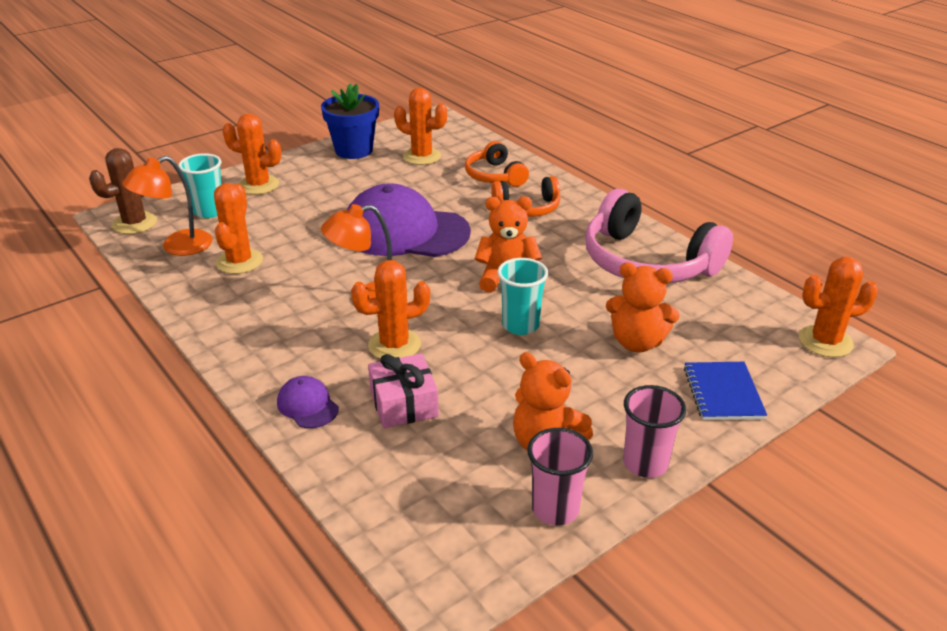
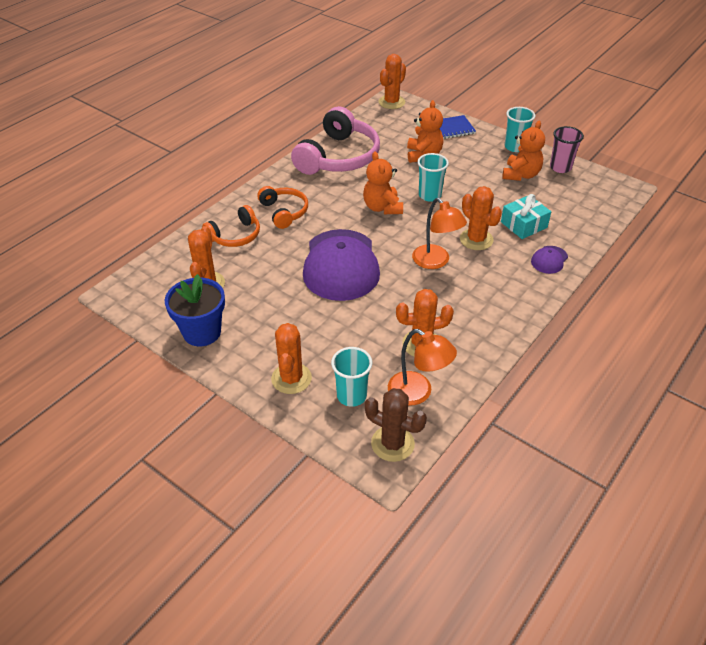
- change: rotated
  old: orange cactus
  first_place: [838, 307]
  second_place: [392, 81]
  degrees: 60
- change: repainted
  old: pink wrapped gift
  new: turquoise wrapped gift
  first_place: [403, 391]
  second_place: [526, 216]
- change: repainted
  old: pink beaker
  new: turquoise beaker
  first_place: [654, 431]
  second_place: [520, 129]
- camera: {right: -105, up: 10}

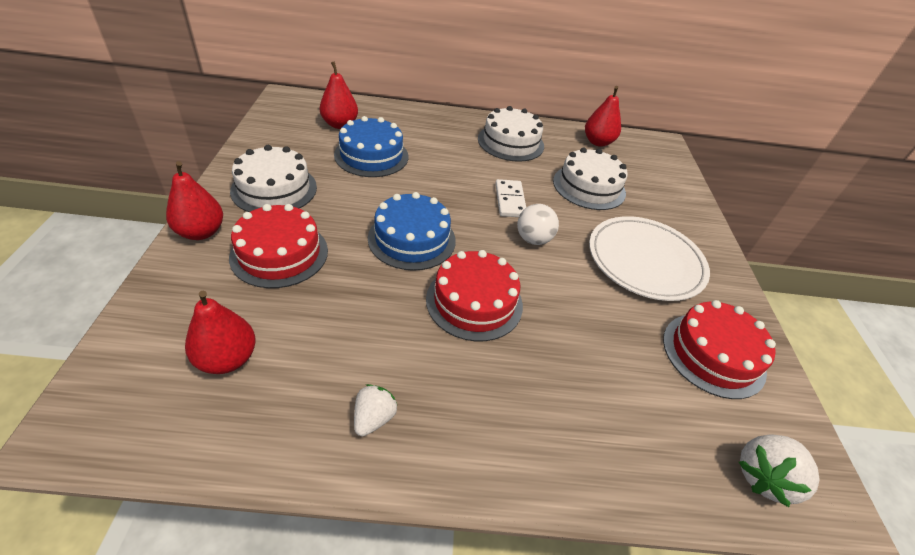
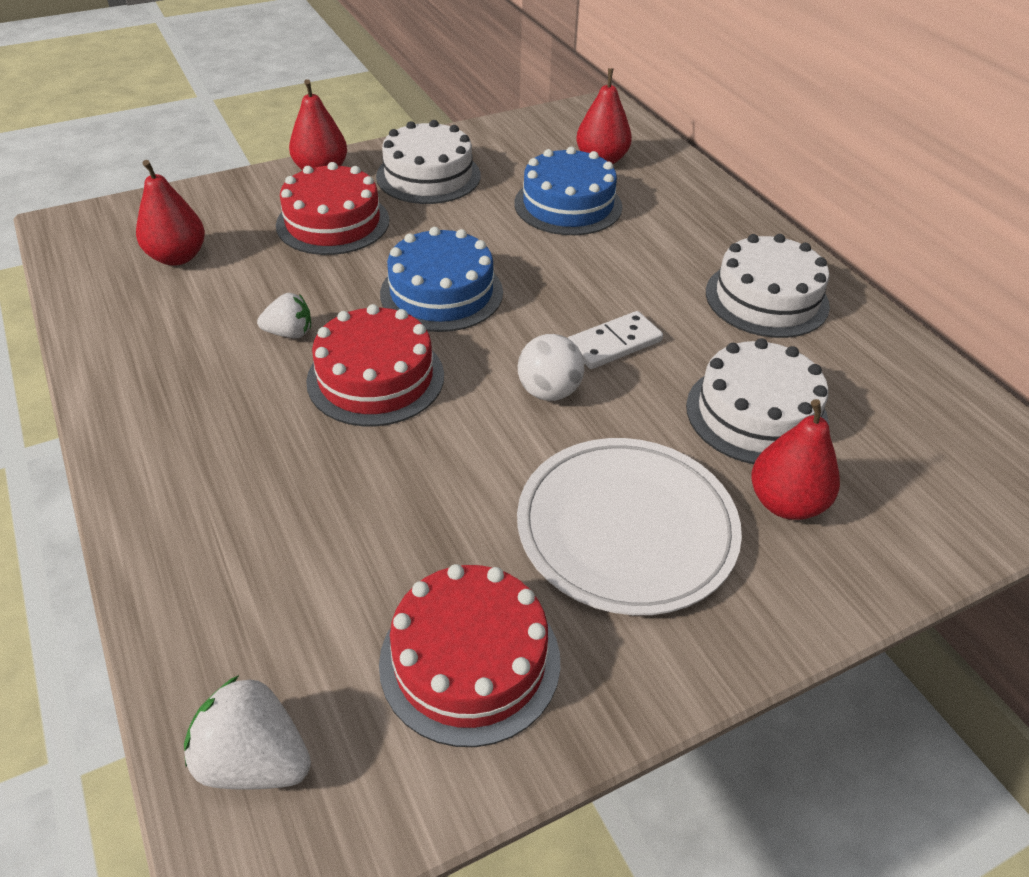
- change: shifted
  old: snow-white toy strawberry
  first_place: [376, 410]
  second_place: [284, 315]
- change: shifted
  old: red toy pear
  first_place: [603, 116]
  second_place: [796, 459]
- camera: {right: 65, up: 0}

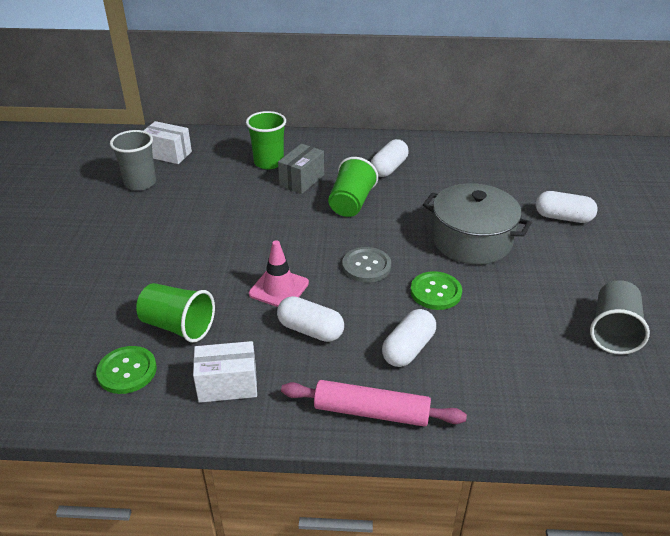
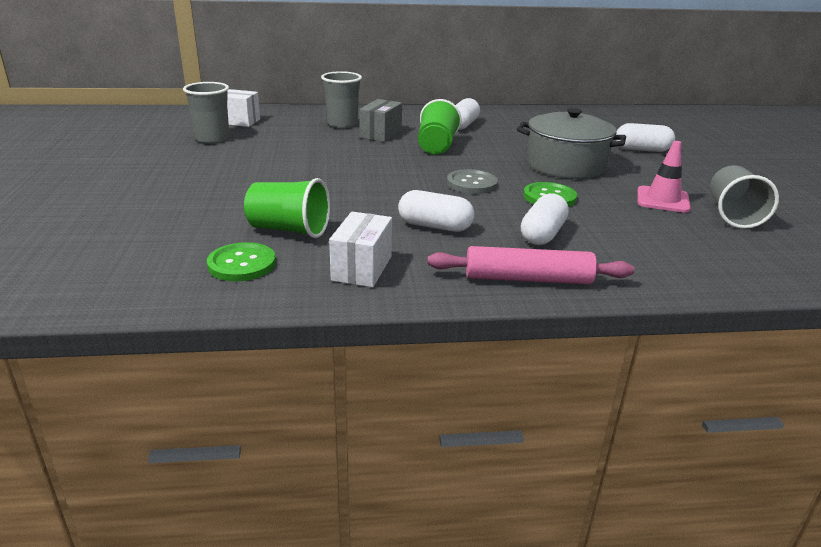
- change: repainted
  old: green beaker
  new: ash-grey beaker
  first_place: [266, 140]
  second_place: [341, 99]
- change: rotated
  old: snow-white package
  first_place: [225, 372]
  second_place: [360, 249]
  degrees: -60
- change: shifted
  old: pink road cone
  first_place: [279, 273]
  second_place: [664, 177]
- camera: {right: -10, up: -10}

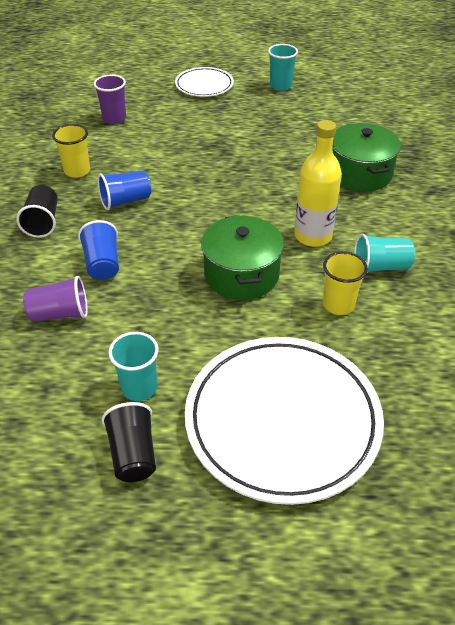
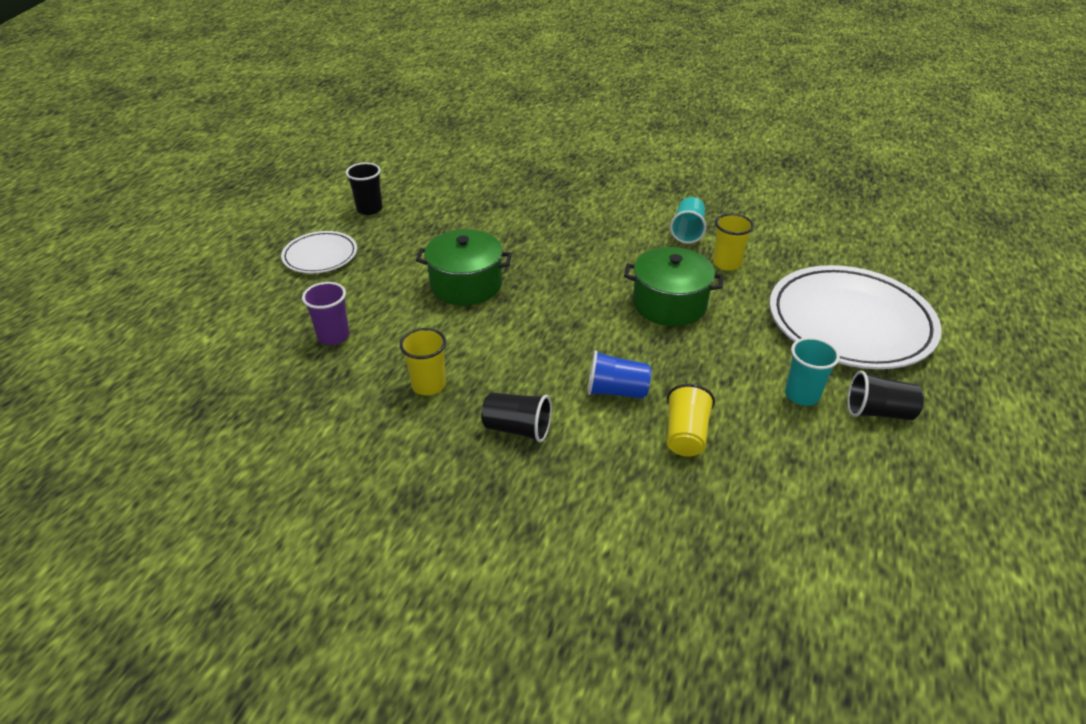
- change: repainted
  old: turquoise beaker
  new: ebony beaker
  first_place: [283, 67]
  second_place: [364, 189]
- change: shifted
  old: green pot
  first_place: [366, 157]
  second_place: [464, 267]
- change: repainted
  old: purple beaker
  new: golden beaker
  first_place: [55, 299]
  second_place: [691, 420]
- change: gone
  old: blue beaker
  first_place: [124, 190]
- change: gone
  old: golden bottle
  first_place: [318, 183]
- camera: {right: -70, up: -5}

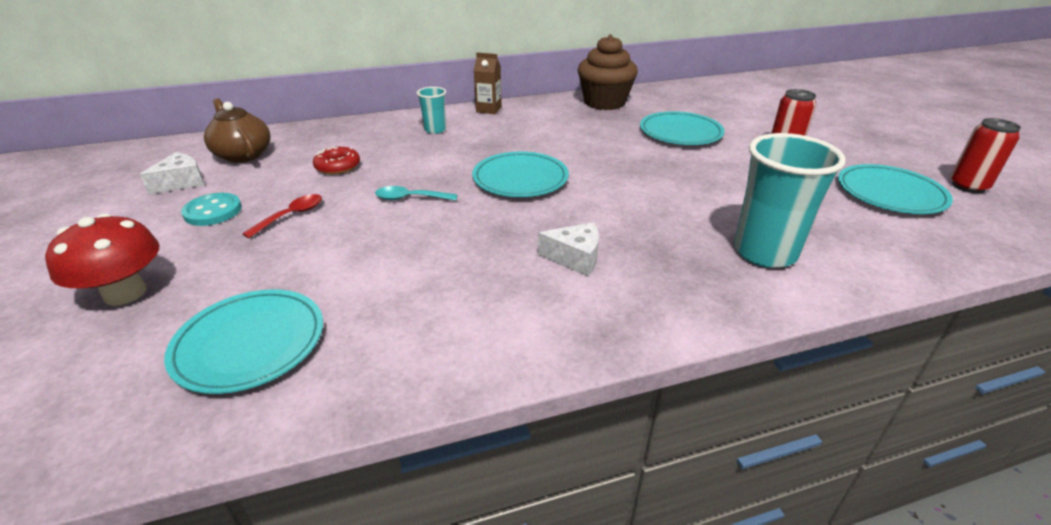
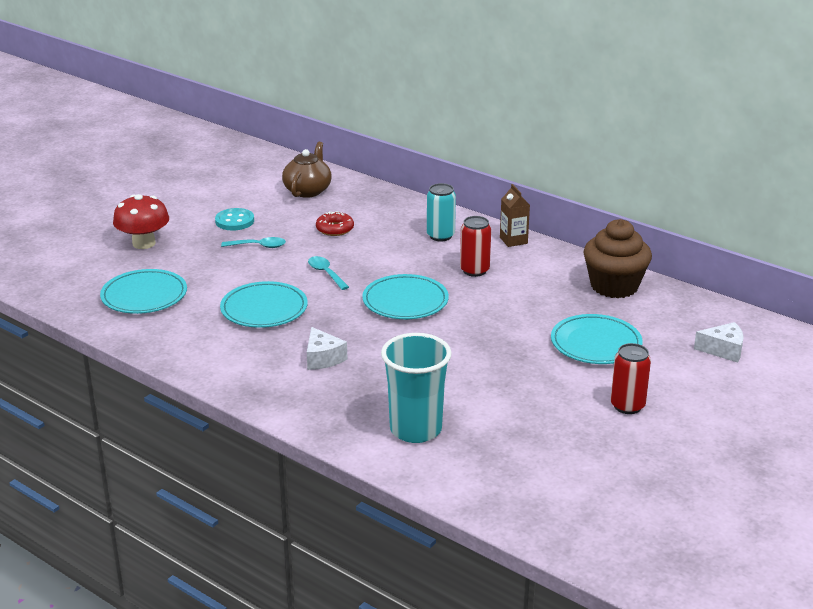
- change: shifted
  old: turquoise flat dish
  first_place: [895, 189]
  second_place: [264, 304]
- change: repainted
  old: red teaspoon
  new: turquoise teaspoon
  first_place: [282, 216]
  second_place: [253, 242]
- change: swapped
  old: turquoise beaker
  new: turquoise tin
  first_place: [431, 110]
  second_place: [441, 212]
- change: shifted
  old: red tin
  first_place: [986, 155]
  second_place: [475, 246]
- change: shifted
  old: snow-white cheese
  first_place: [172, 173]
  second_place: [719, 342]
- camera: {right: 55, up: -5}

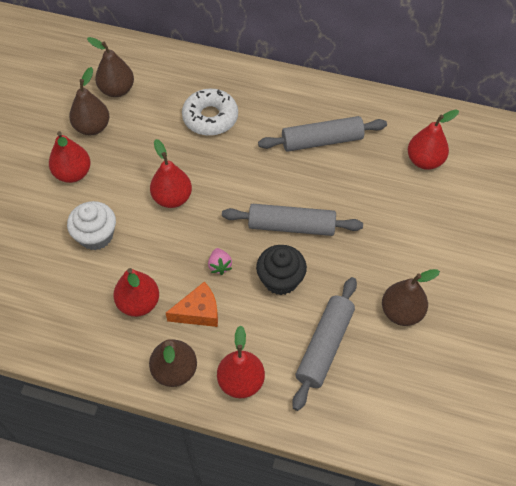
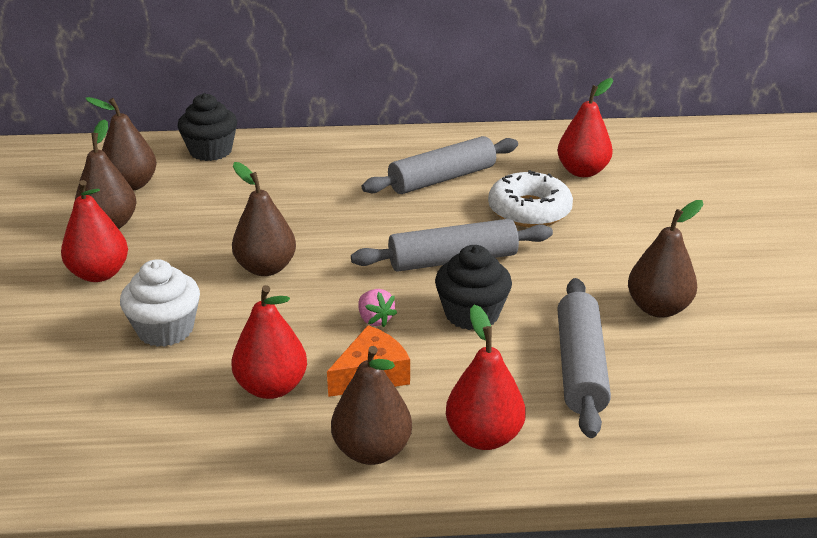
- change: new
  new: ebony fairy cake
  second_place: [207, 127]
- change: repainted
  old: red toy pear
  new: dark brown toy pear
  first_place: [171, 173]
  second_place: [264, 219]
- change: shifted
  old: snow-white doughnut
  first_place: [210, 112]
  second_place: [530, 198]
- camera: {right: -20, up: -25}

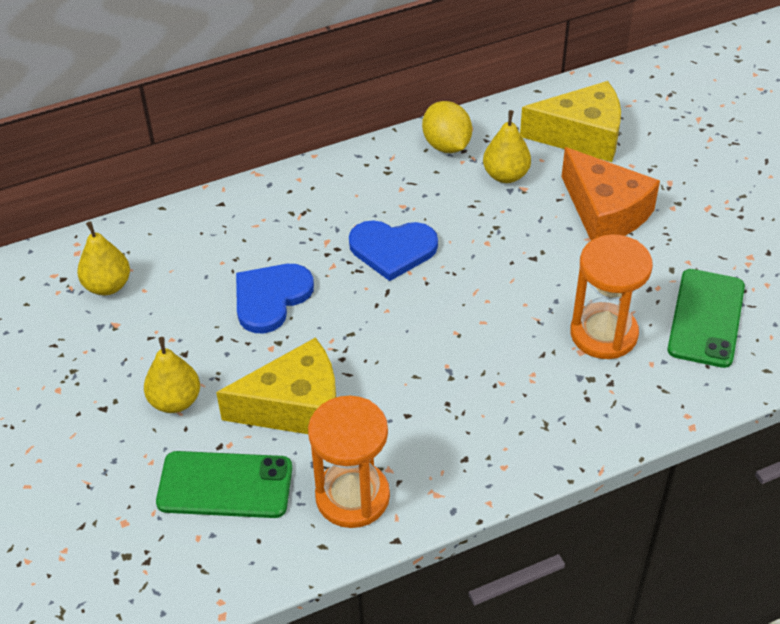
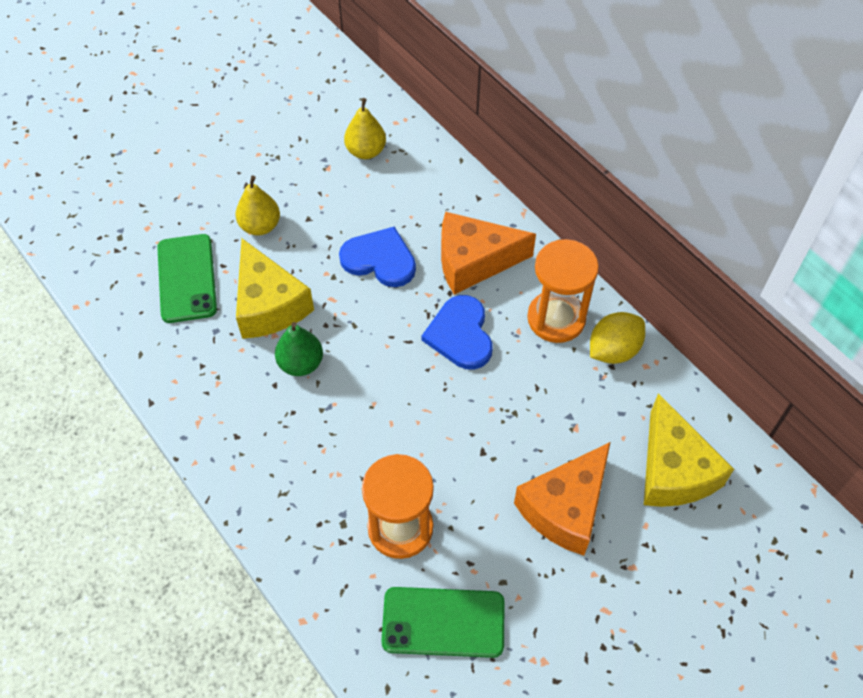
- change: new
  new: green toy pear
  second_place: [299, 349]
- change: new
  new: orange cheese
  second_place: [488, 253]
- change: shifted
  old: orange hourglass
  first_place: [349, 462]
  second_place: [563, 291]
- change: gone
  old: golden toy pear
  first_place: [507, 146]
- camera: {right: 75, up: 10}

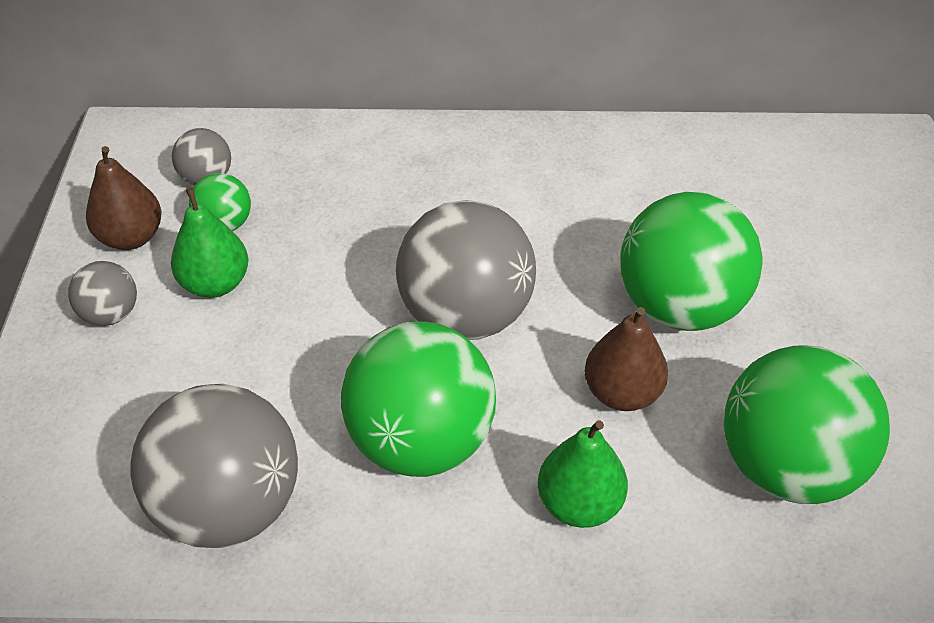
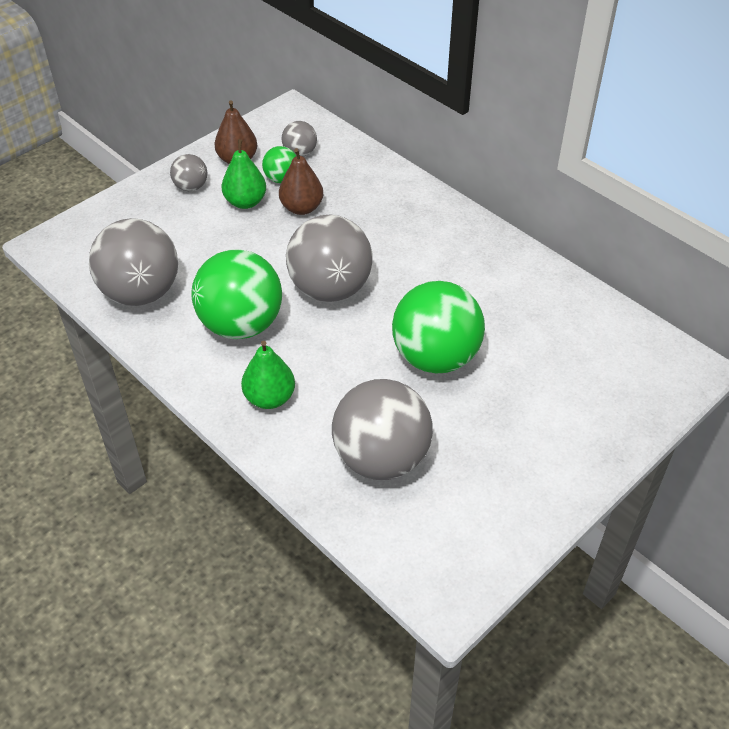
- change: shifted
  old: dark brown toy pear
  first_place: [626, 359]
  second_place: [301, 181]
- change: repainted
  old: green sphere
  new: ash-grey sphere
  first_place: [807, 424]
  second_place: [382, 429]
- camera: {right: 45, up: 0}

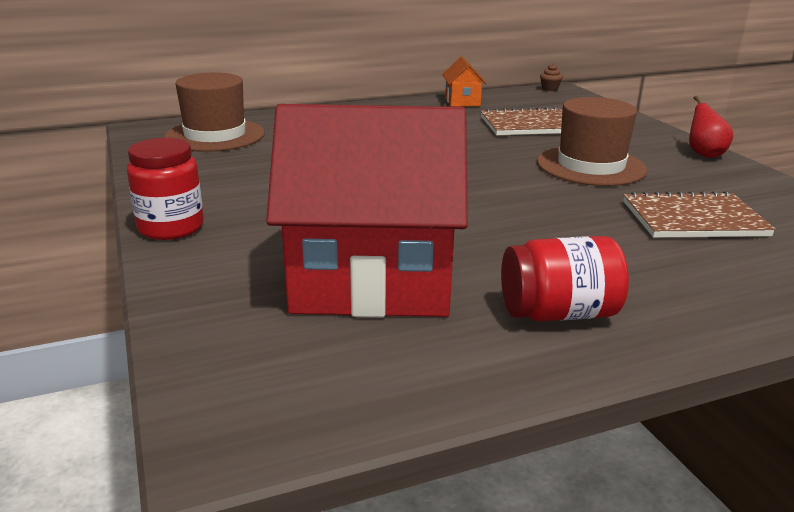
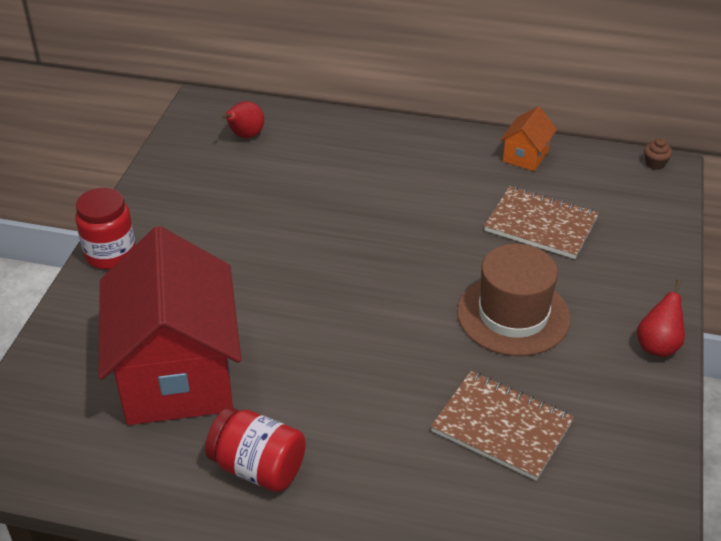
- change: rotated
  old: red cottage
  first_place: [367, 210]
  second_place: [169, 325]
  degrees: 45
- change: swapped
  old: dark brown hat
  new: red toy pear
  first_place: [214, 112]
  second_place: [243, 120]
- camera: {right: 35, up: 15}

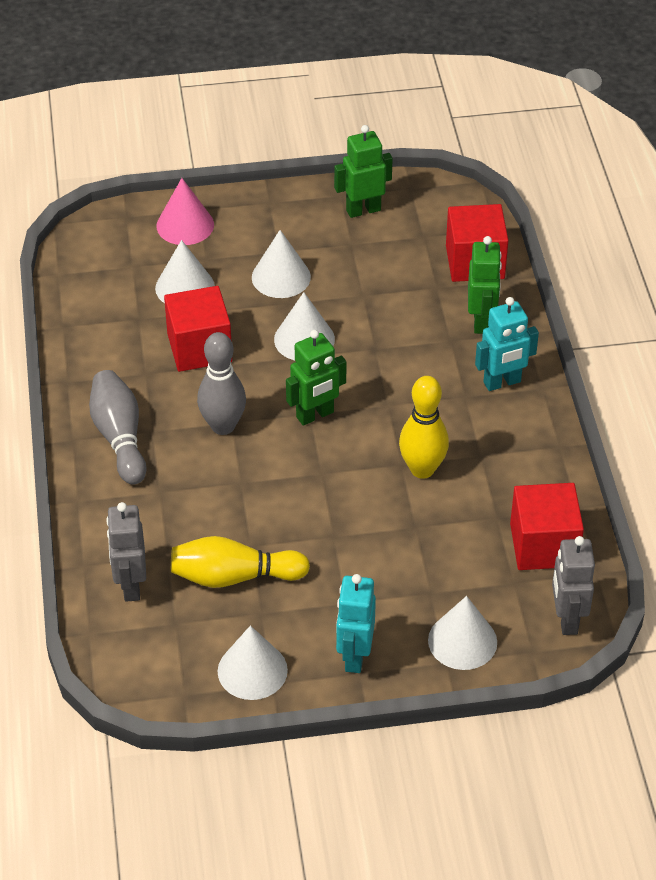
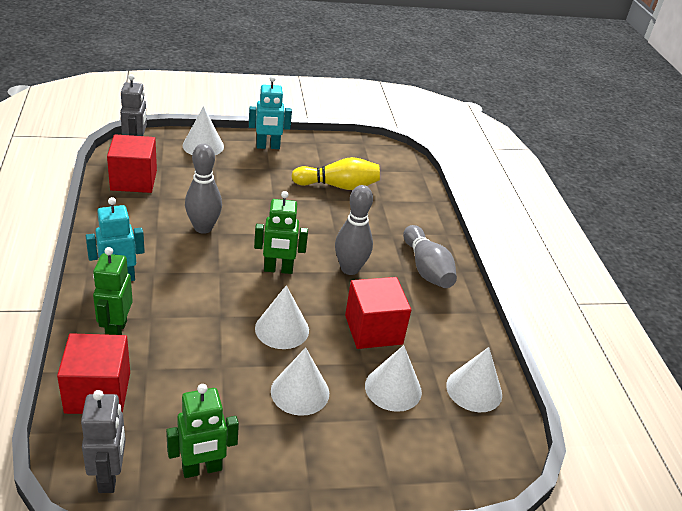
- change: shifted
  old: ash-grey robot figure
  first_place: [126, 552]
  second_place: [103, 441]
- change: repainted
  old: golden bowling pin
  new: ash-grey bowling pin
  first_place: [424, 427]
  second_place: [203, 189]
- change: rotated
  old: turquoise robot figure
  first_place: [356, 623]
  second_place: [270, 112]
  degrees: 75
- change: rotated
  old: green robot figure
  first_place: [316, 378]
  second_place: [281, 232]
  degrees: -150
- change: shifted
  old: snow-white cone
  first_place: [253, 662]
  second_place: [474, 379]
- change: gone
  old: pink cone
  first_place: [185, 211]
- camera: {right: 175, up: -10}

